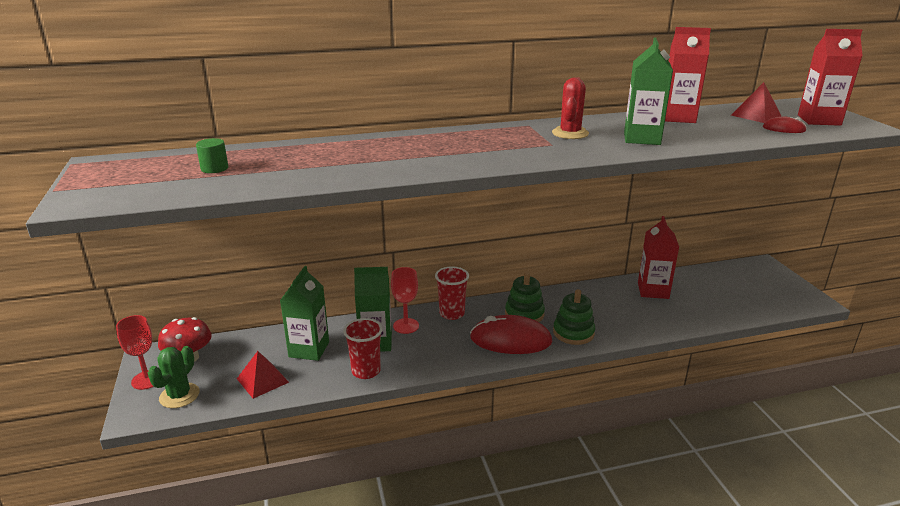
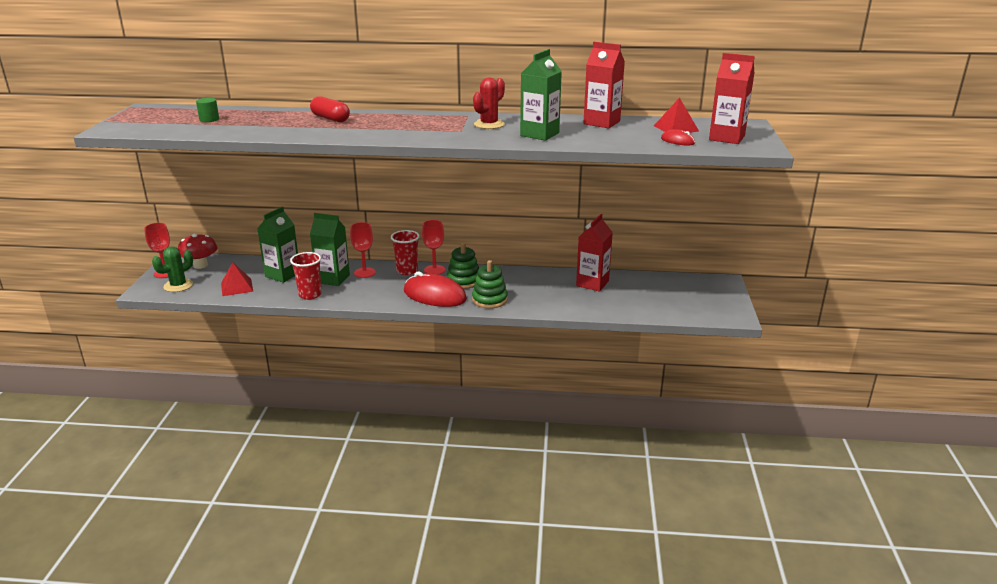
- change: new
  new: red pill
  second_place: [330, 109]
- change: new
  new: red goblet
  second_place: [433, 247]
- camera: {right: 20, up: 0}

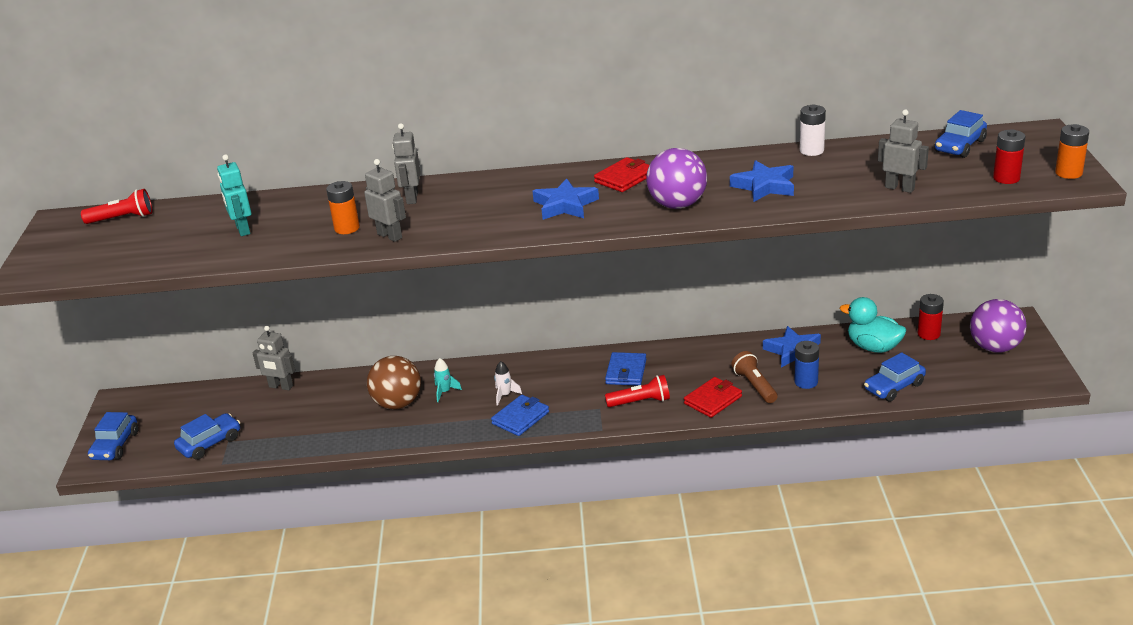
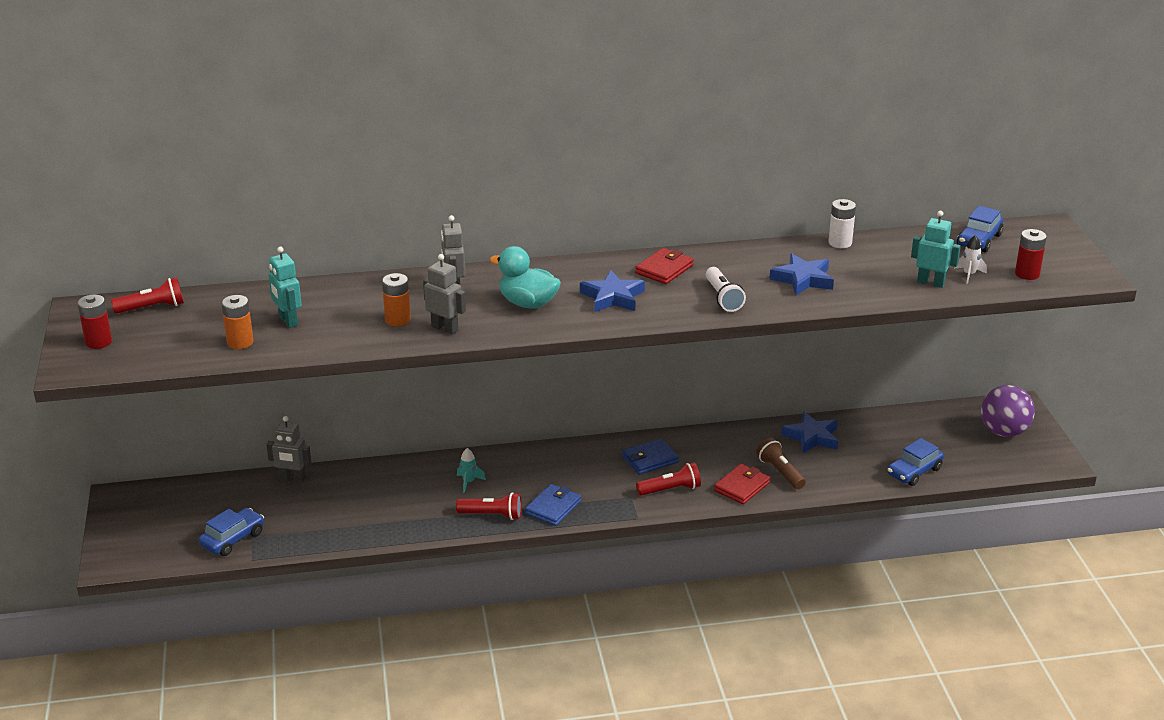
- change: shifted
  old: red battery
  first_place: [931, 317]
  second_place: [94, 322]
- change: shifted
  old: orange battery
  first_place: [1072, 151]
  second_place: [237, 322]
- change: new
  new: red flashlight
  second_place: [489, 506]
- change: shifted
  old: turquoise toy duck
  first_place: [873, 325]
  second_place: [525, 277]
- change: rotated
  old: blue billfold
  first_place: [625, 369]
  second_place: [650, 457]
  degrees: 60
- change: swapped
  old: purple sphere
  new: snow-white flashlight
  first_place: [676, 178]
  second_place: [726, 289]
- change: repainted
  old: ash-grey robot figure
  new: turquoise robot figure
  first_place: [903, 151]
  second_place: [936, 249]
- change: shifted
  old: snow-white rocket
  first_place: [508, 383]
  second_place: [970, 259]
- change: gone
  old: blue automobile
  first_place: [113, 436]
- change: gone
  old: dark brown sphere
  first_place: [394, 383]
- change: gone
  old: blue battery
  first_place: [806, 365]
- camera: {right: -10, up: 0}

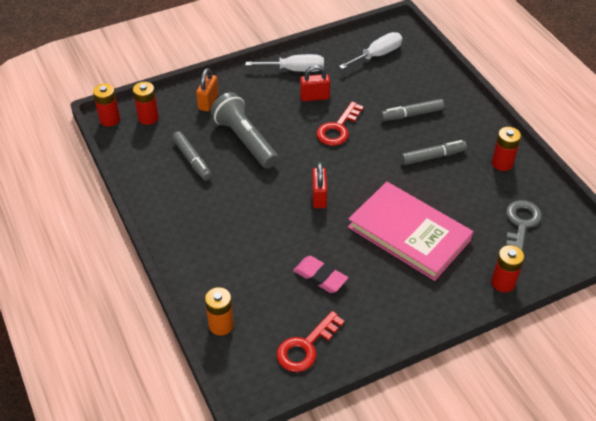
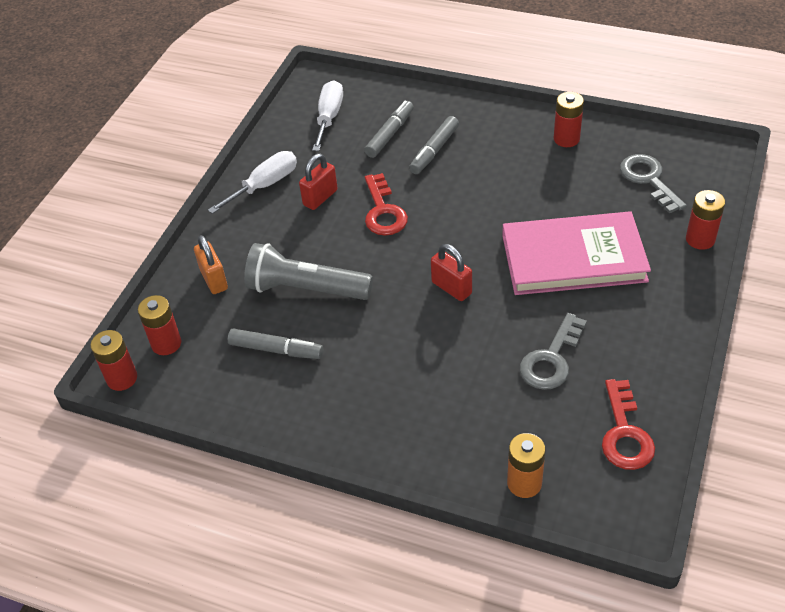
- change: shifted
  old: ash-grey felt pen
  first_place: [434, 152]
  second_place: [389, 129]
- change: swapped
  old: pink pencil eraser
  new: ash-grey door key
  first_place: [320, 274]
  second_place: [553, 351]
- camera: {right: -40, up: 0}

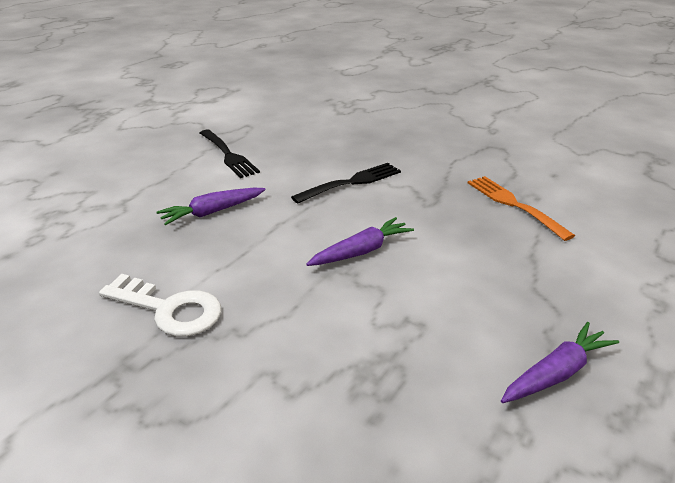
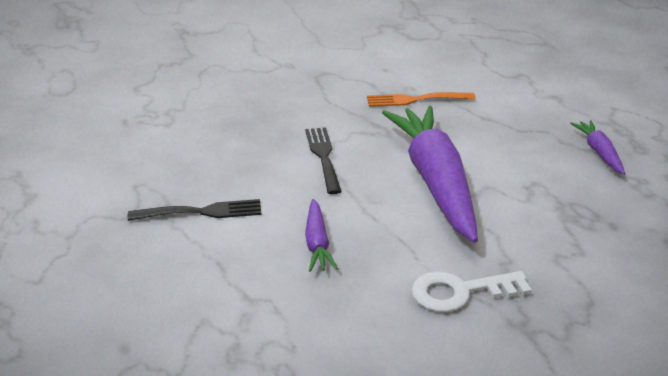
- change: scaled
  old: purple toy carrot
  first_place: [360, 241]
  second_place: [430, 174]
  factor: 2.26
- change: rotated
  old: snow-white door key
  first_place: [160, 305]
  second_place: [472, 291]
  degrees: -150
- camera: {right: -65, up: 0}

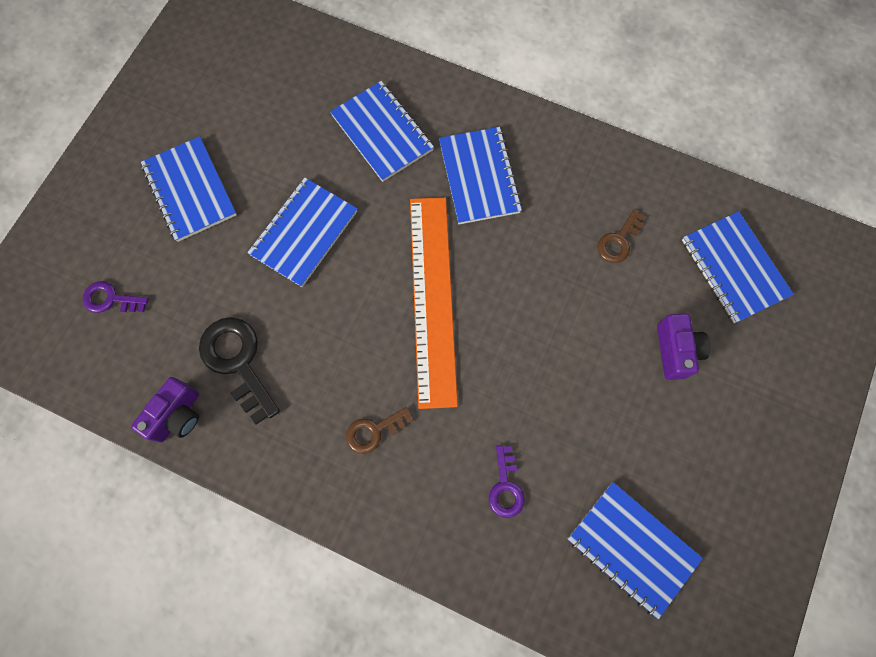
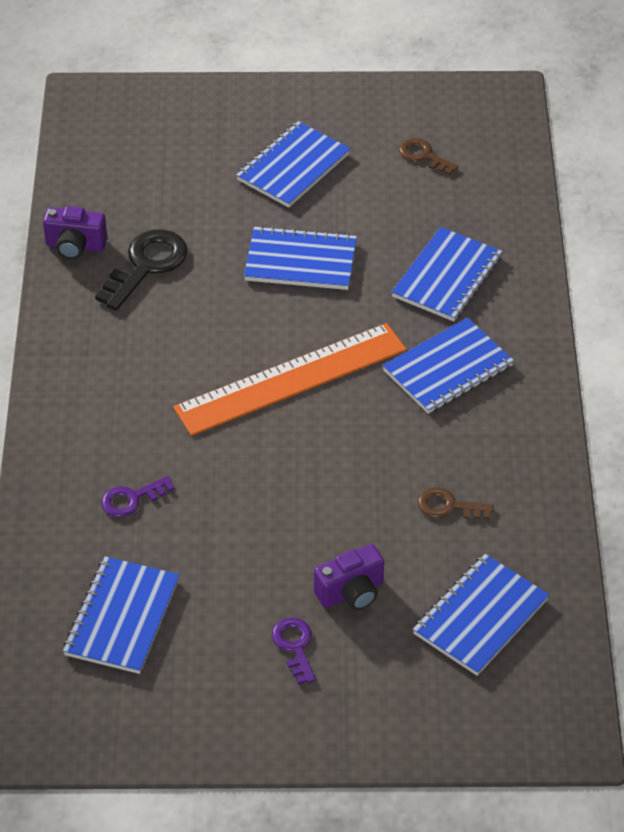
- change: shifted
  old: purple door key
  first_place: [116, 297]
  second_place: [294, 650]
- change: shifted
  old: dark brown door key
  first_place: [379, 430]
  second_place: [429, 156]
- camera: {right: 65, up: -25}

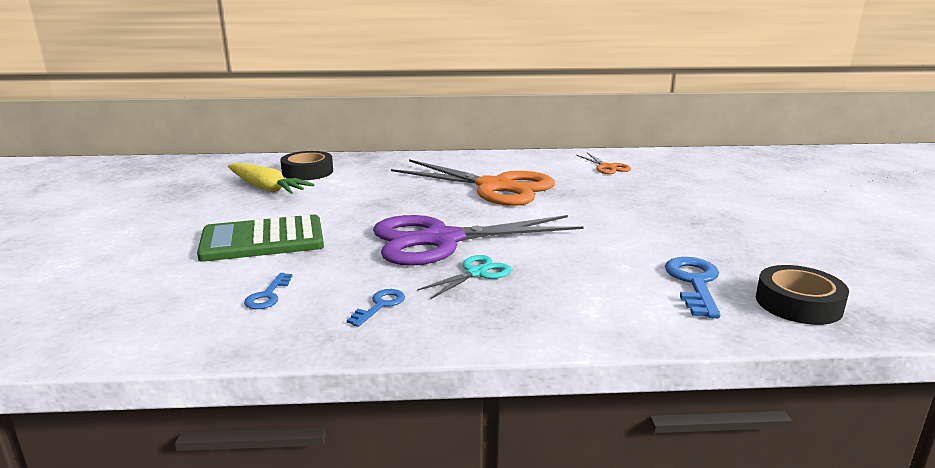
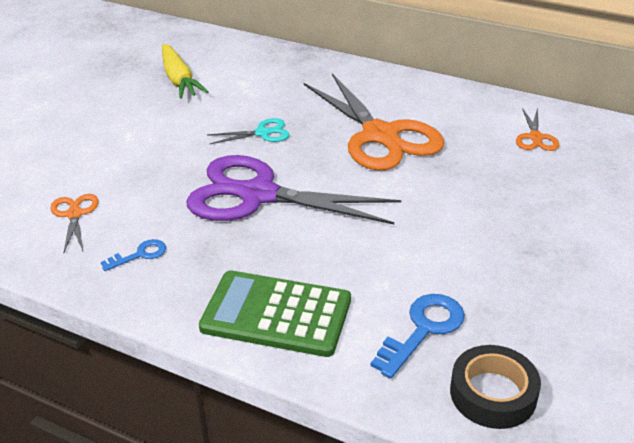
- change: swapped
  old: blue door key
  new: orange pair of scissors
  first_place: [268, 291]
  second_place: [74, 223]
- change: shifted
  old: green pocket calculator
  first_place: [260, 238]
  second_place: [275, 313]
- change: shifted
  old: turquoise pair of scissors
  first_place: [464, 277]
  second_place: [248, 131]
- change: gone
  old: ebony roll of tape
  first_place: [306, 165]
- camera: {right: 30, up: 15}

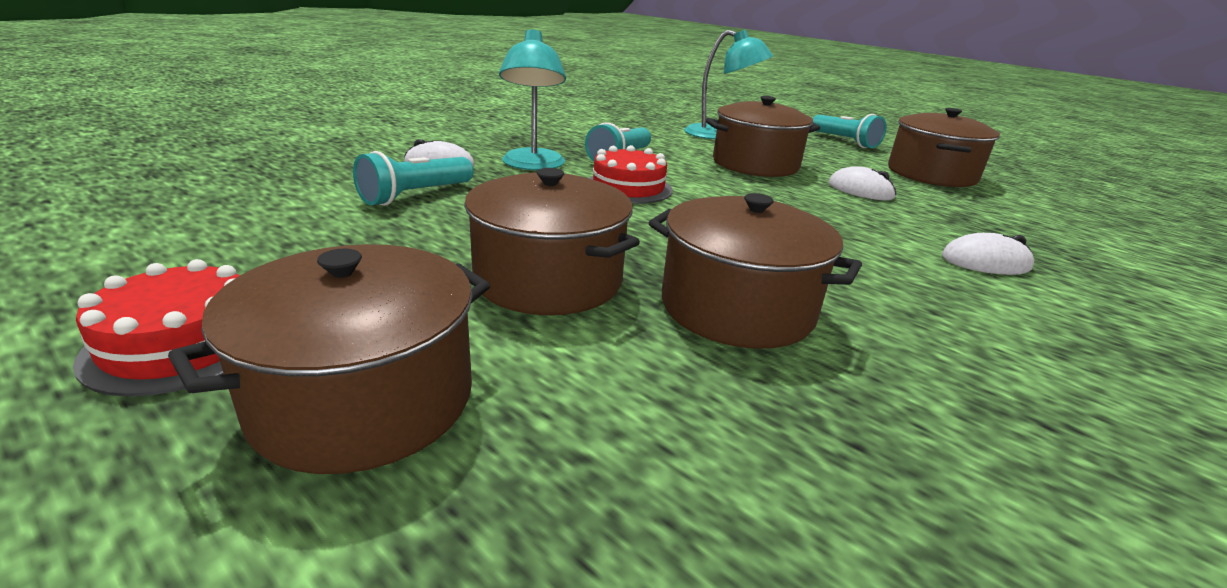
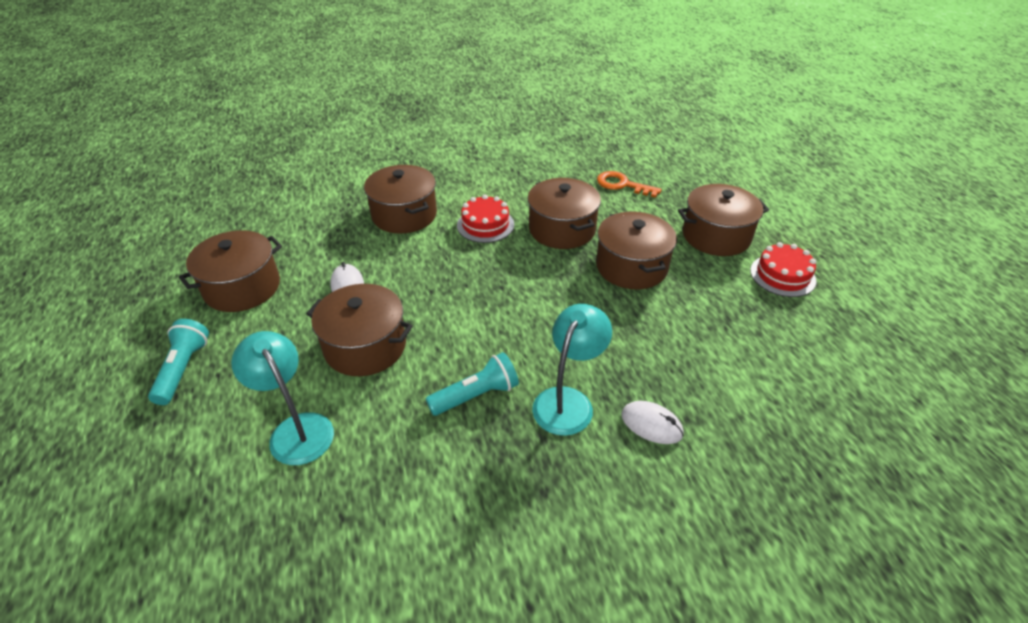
- change: swapped
  old: snow-white PC mouse
  new: dark brown pot
  first_place: [987, 254]
  second_place: [400, 199]
- change: shifted
  old: red gateau
  first_place: [631, 174]
  second_place: [485, 219]
- change: new
  new: orange door key
  second_place: [629, 184]
- change: gone
  old: turquoise flashlight
  first_place: [413, 178]
- camera: {right: -145, up: 15}

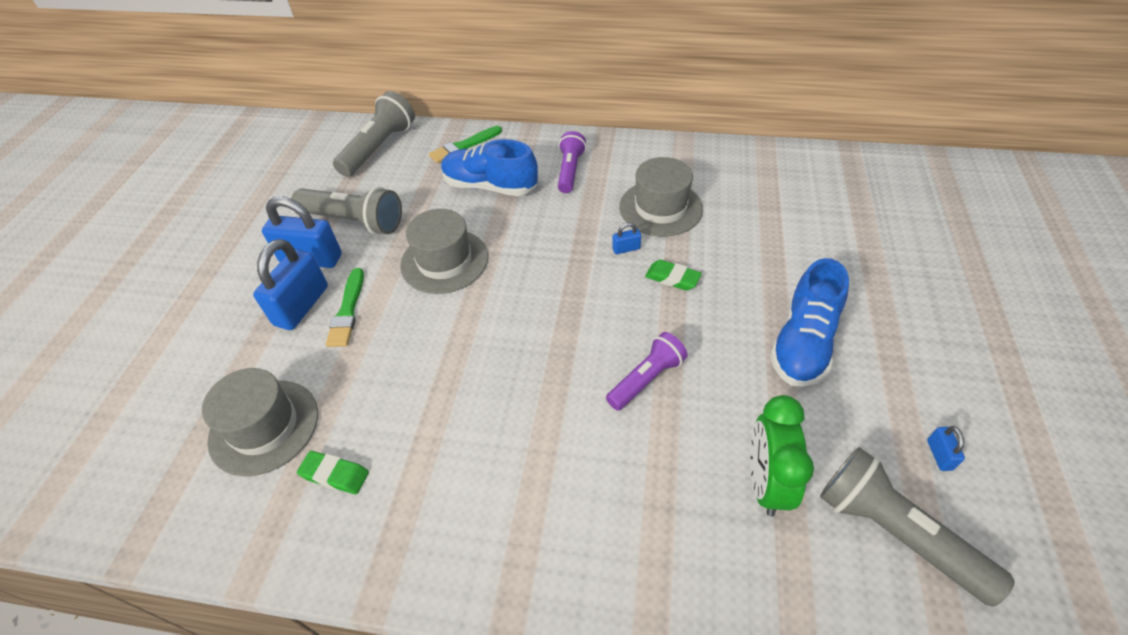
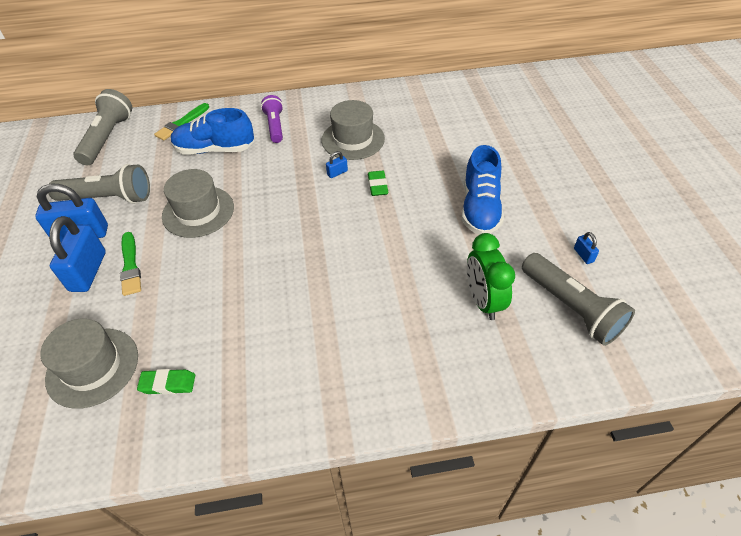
- change: rotated
  old: green pencil eraser
  first_place: [673, 275]
  second_place: [378, 183]
  degrees: 75
- change: rotated
  old: ash-grey flashlight
  first_place: [917, 527]
  second_place: [578, 299]
  degrees: -150
- change: gone
  old: purple flashlight
  first_place: [647, 371]
- camera: {right: -20, up: 0}

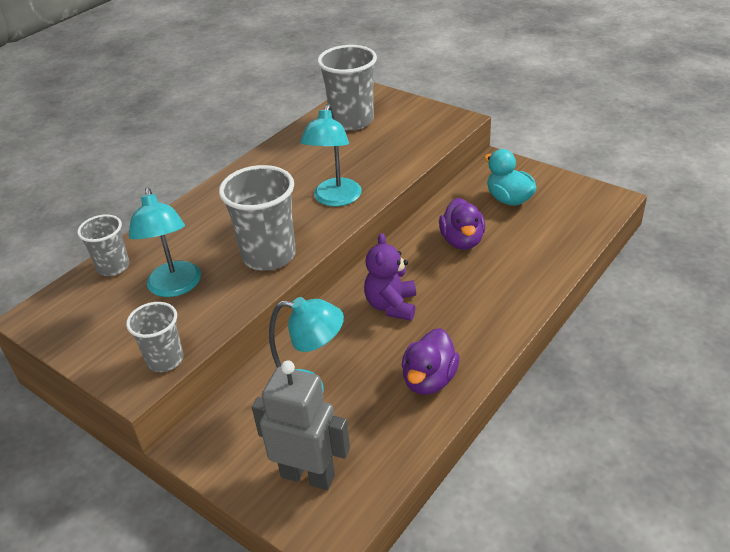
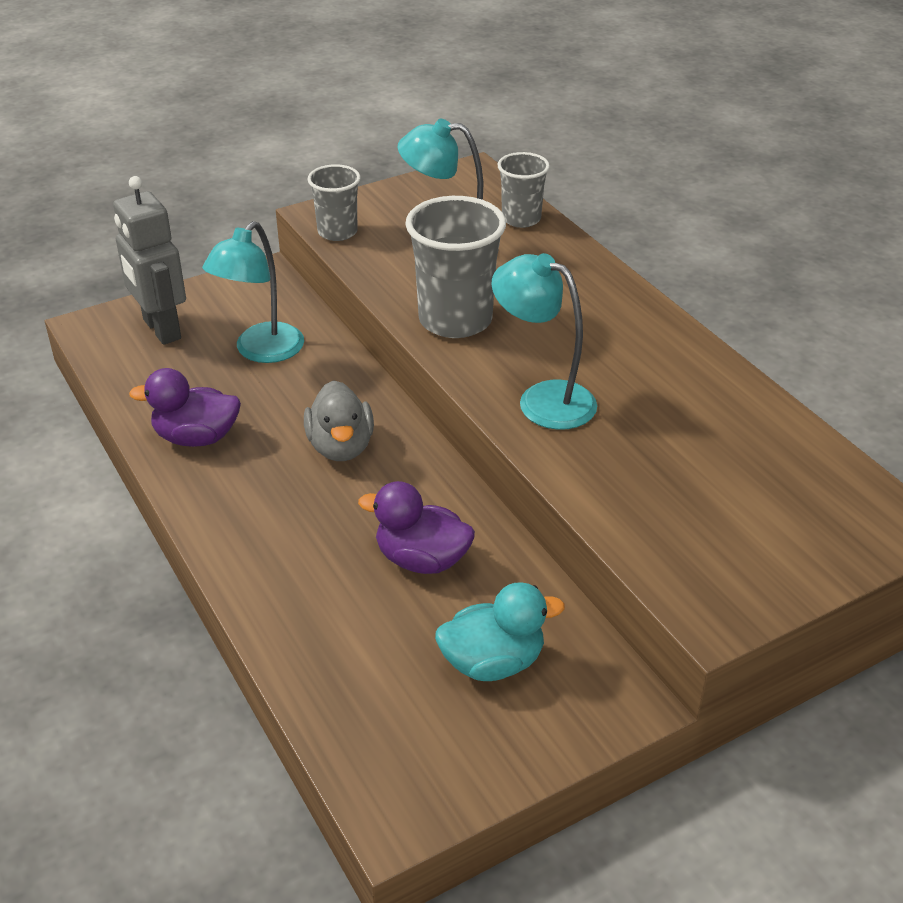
- change: rotated
  old: ash-grey robot figure
  first_place: [301, 425]
  second_place: [149, 260]
  degrees: 105
- change: rotated
  old: purple toy duck
  first_place: [430, 361]
  second_place: [185, 407]
  degrees: -45
- change: swapped
  old: purple teddy bear
  new: ash-grey toy duck
  first_place: [390, 277]
  second_place: [339, 420]
- change: gone
  old: ash-grey beaker
  first_place: [347, 88]
- camera: {right: 110, up: 0}

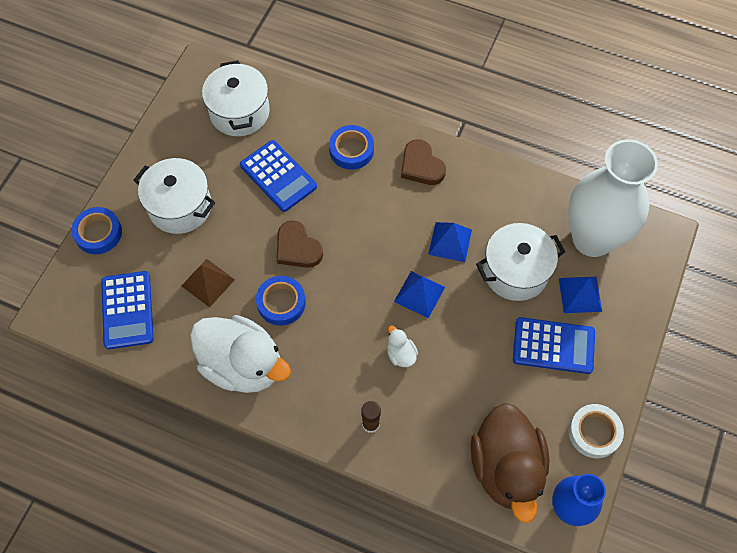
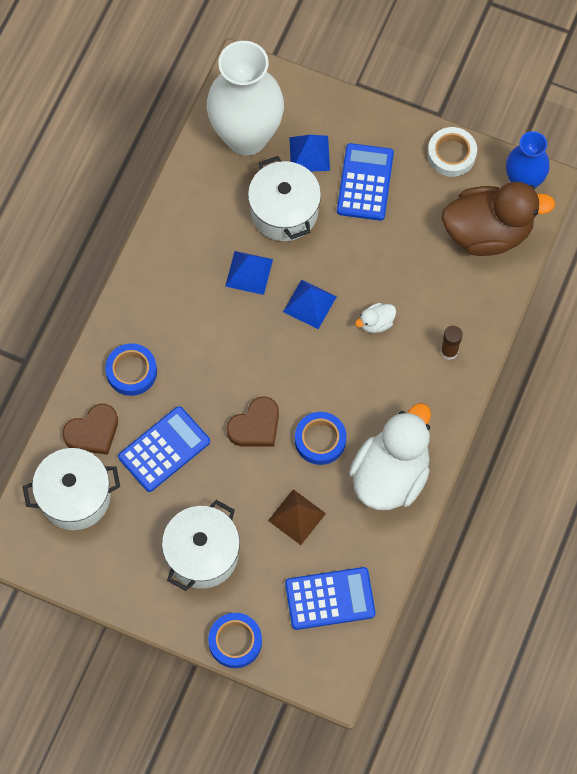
- change: shifted
  old: dark brown love heart
  first_place: [423, 162]
  second_place: [90, 429]
- camera: {right: -90, up: 5}

